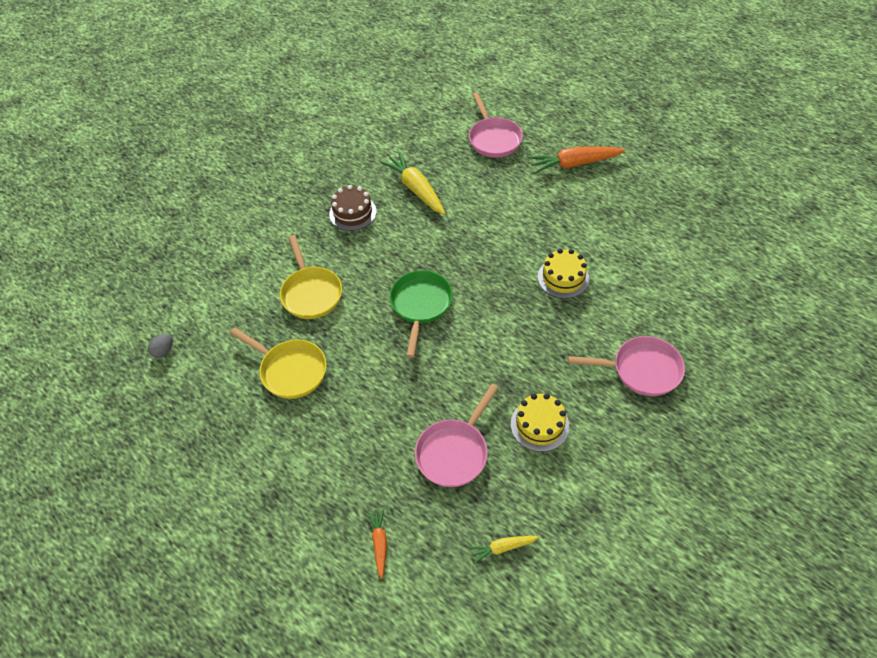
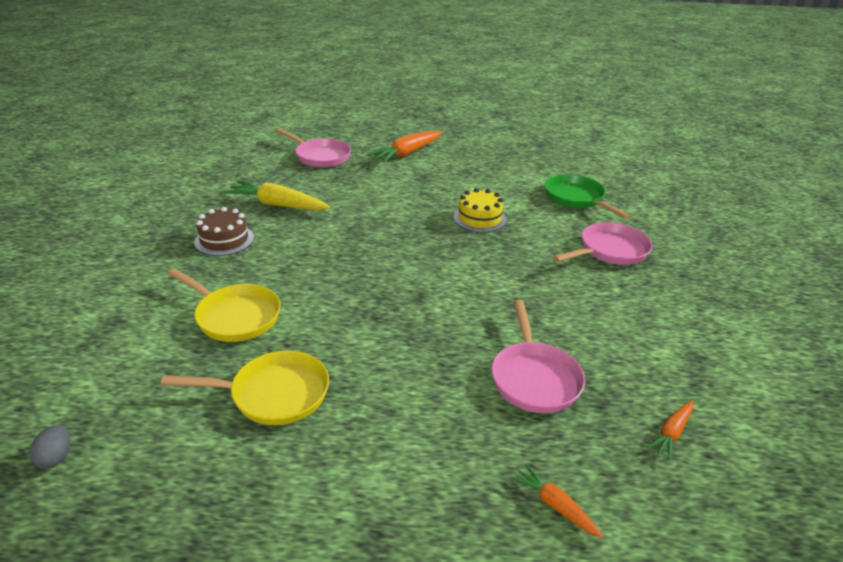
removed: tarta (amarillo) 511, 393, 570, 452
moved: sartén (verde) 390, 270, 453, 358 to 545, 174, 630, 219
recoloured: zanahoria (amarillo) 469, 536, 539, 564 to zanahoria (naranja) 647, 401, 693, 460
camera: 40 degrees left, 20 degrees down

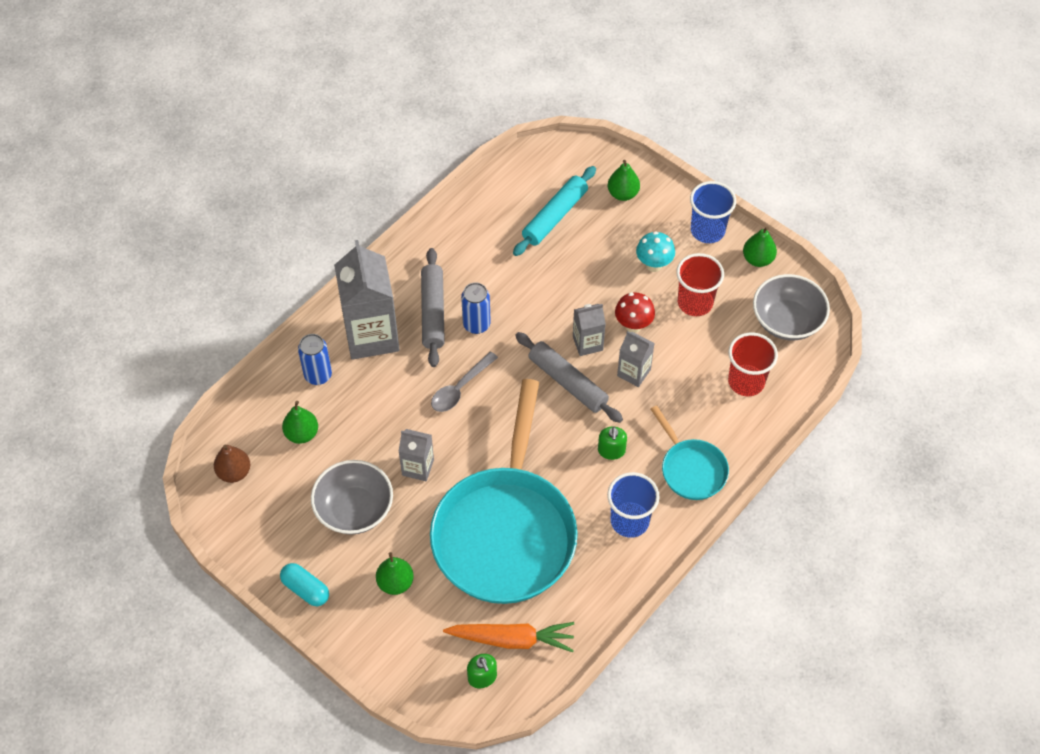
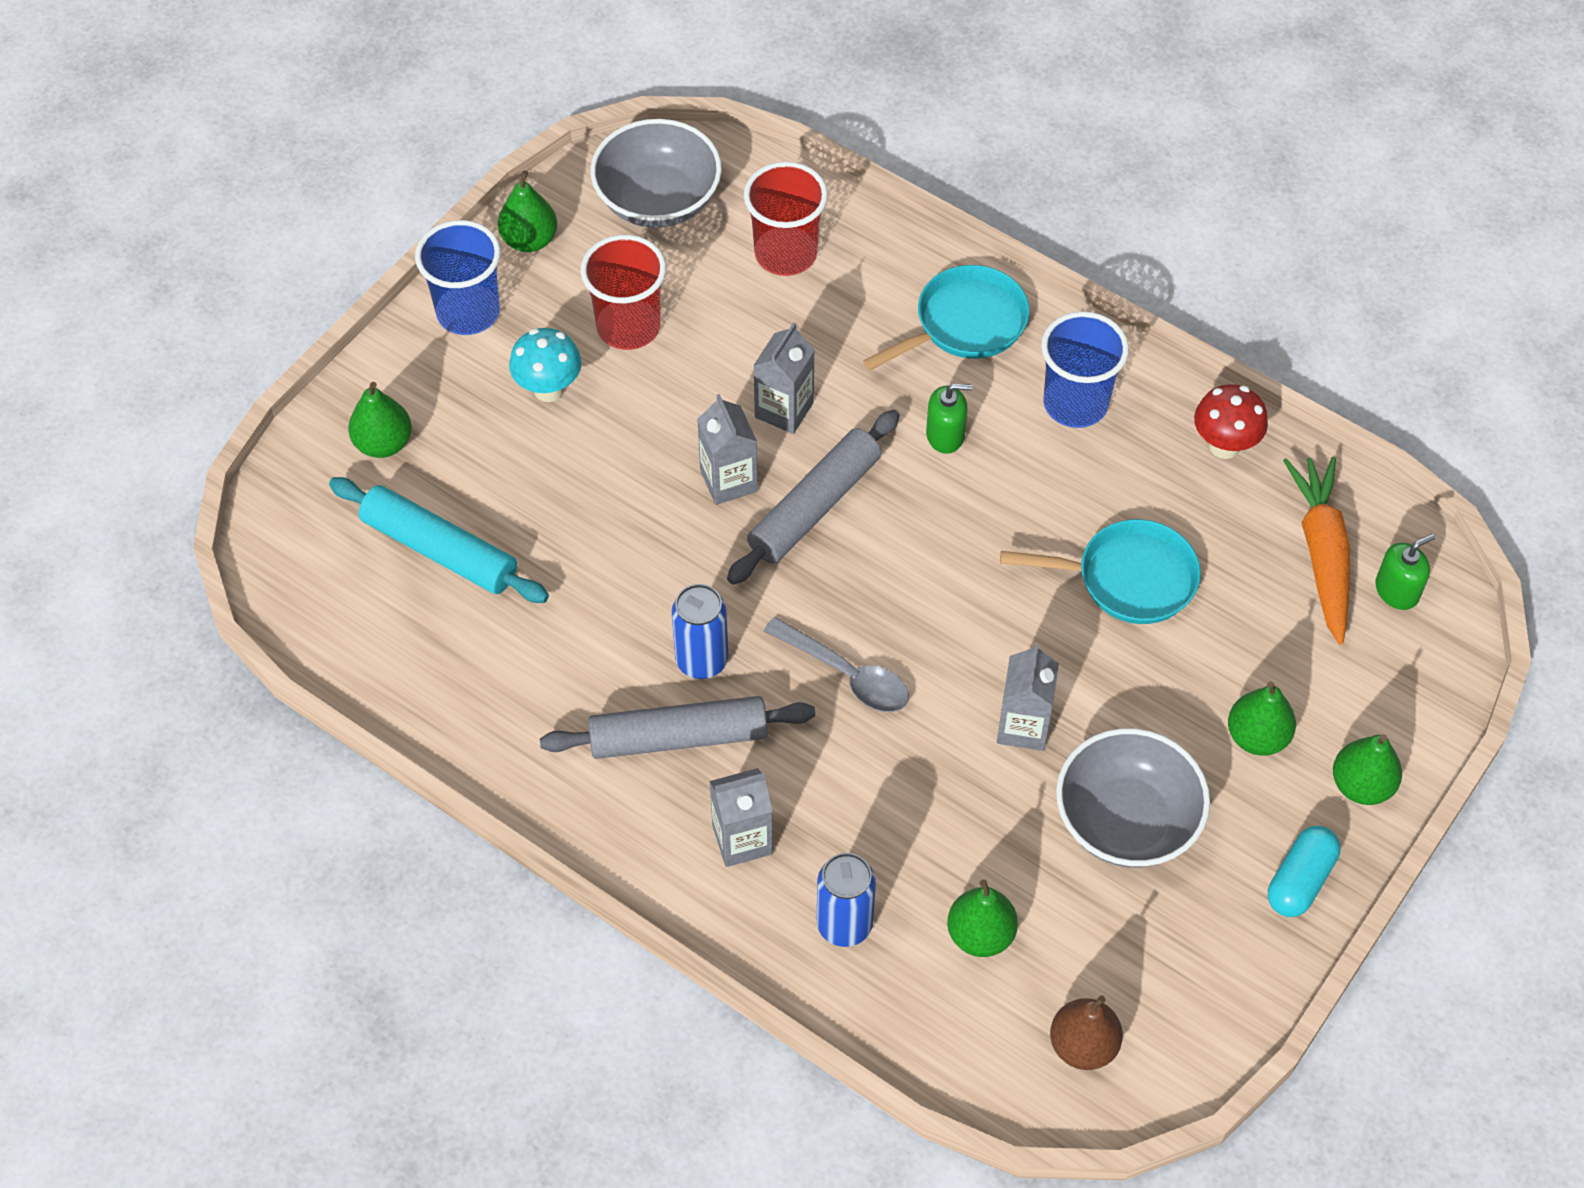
added: pera (verde) 1333, 734, 1402, 805
moved: seta (rojo) 615, 292, 655, 333 to 1194, 384, 1268, 459
resized: cartón de leche (gris) 334, 240, 400, 360 = 709, 768, 773, 867 x0.51; sartén (turquesa) 430, 379, 578, 604 = 1000, 519, 1201, 624 x0.47
camera: 95 degrees left, 0 degrees up

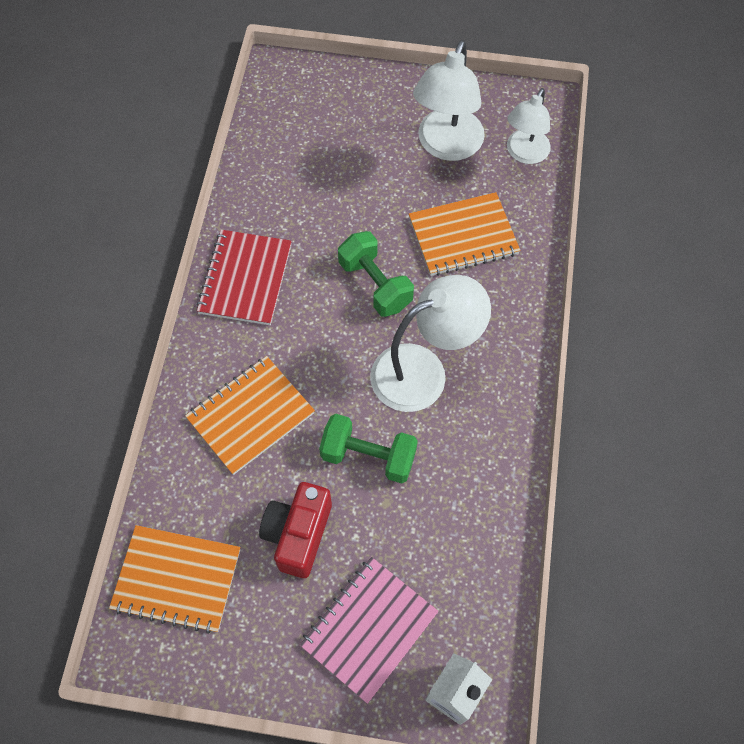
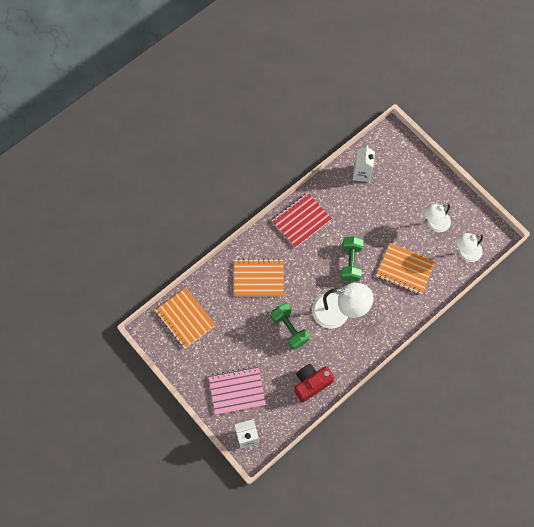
added: cartón de leche (blanco) 353, 145, 375, 182
moved: cámara (rojo) 259, 482, 332, 578 to 294, 364, 335, 402
resized: lámpara (blanco) 413, 40, 485, 161 = 424, 203, 451, 232 x0.66
camera: 40 degrees right, 5 degrees up

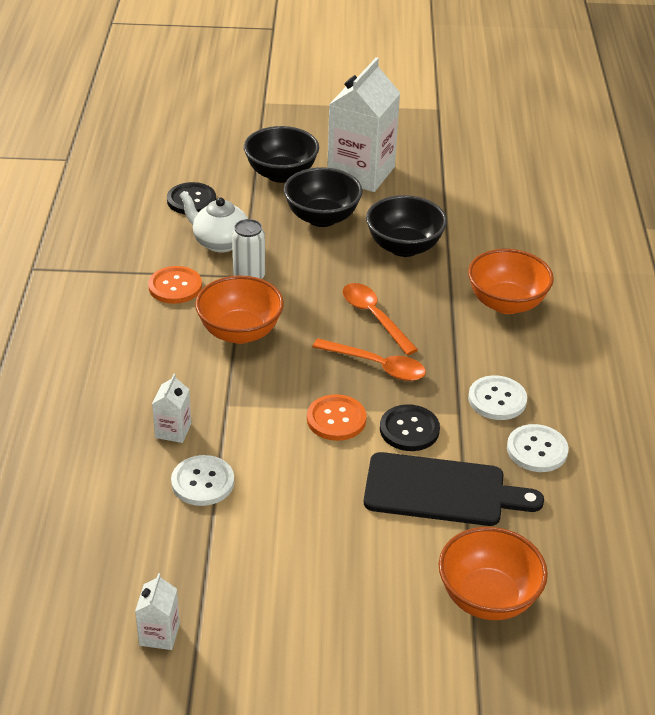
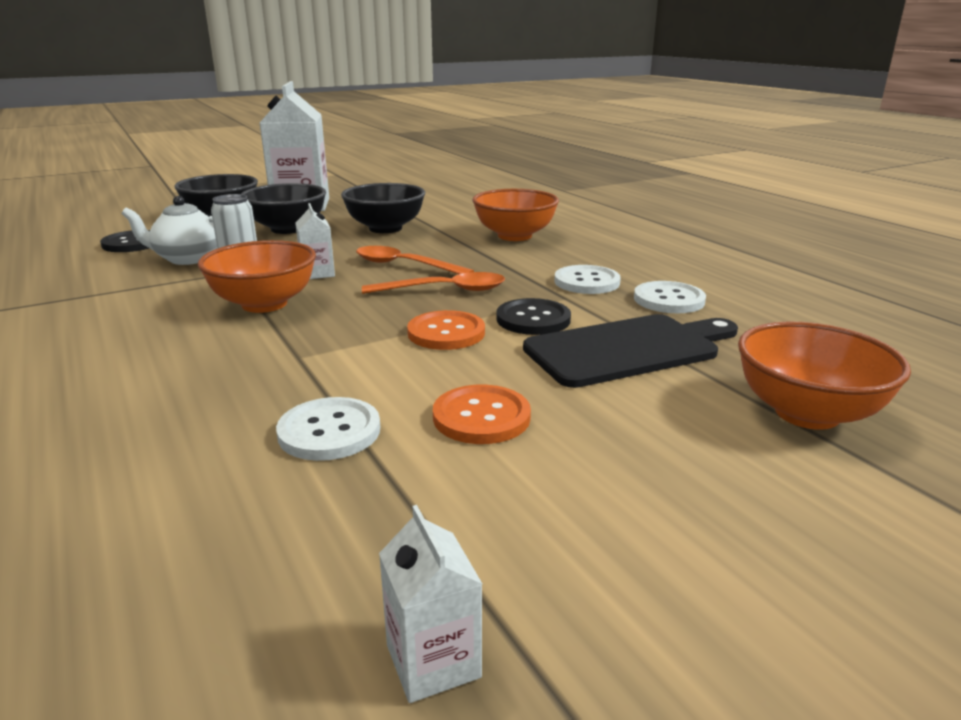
moved: botón (naranja) 148, 266, 202, 304 to 433, 385, 531, 444; cartón de leche (blanco) 152, 374, 191, 443 to 295, 203, 335, 279
camera: 30 degrees left, 15 degrees down

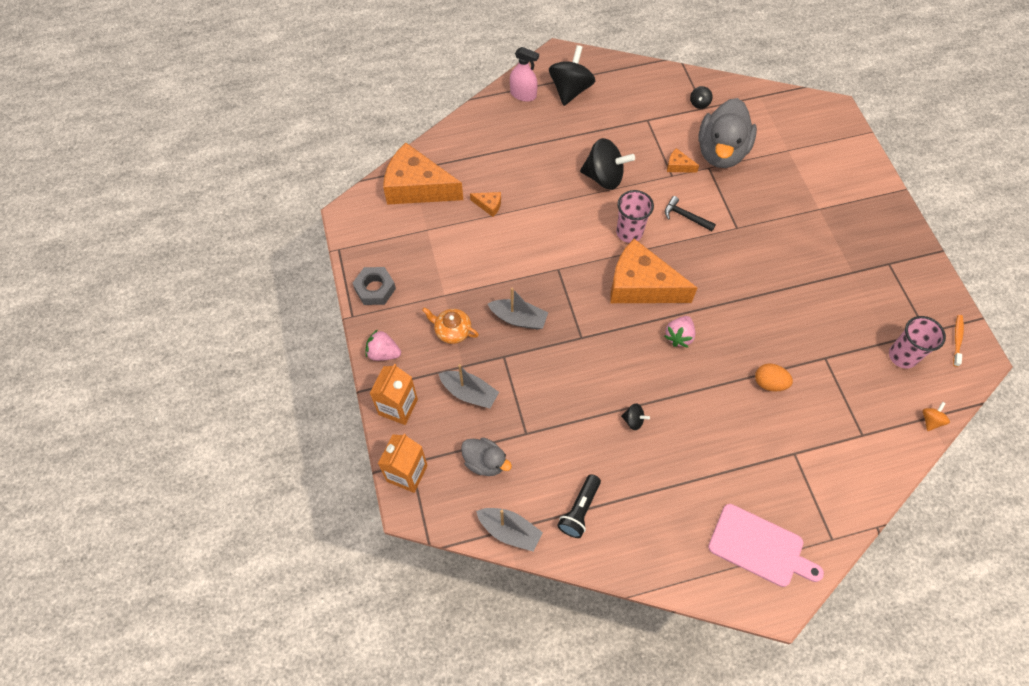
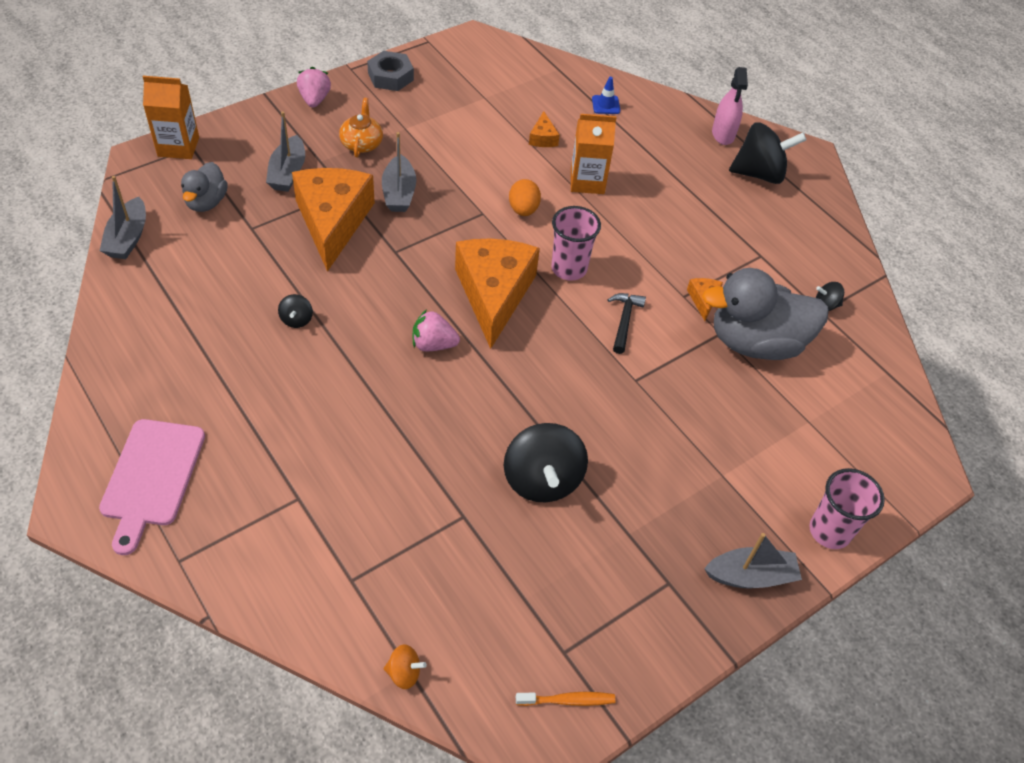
removed: lámpara de mano (negro) 557, 474, 601, 538
added: cono de tráfico (azul) 592, 77, 620, 114; barco (gris) 704, 533, 802, 589
moved: cartón de leche (naranja) 370, 364, 418, 425 to 571, 114, 617, 194; queso (naranja) 383, 143, 463, 205 to 292, 168, 375, 272; peonza (negro) 580, 138, 635, 190 to 504, 423, 588, 503; huevo (naranja) 755, 363, 793, 392 to 509, 179, 541, 216; vaso (rosa) 889, 316, 946, 369 to 809, 468, 885, 549
camera: 65 degrees right, 10 degrees down

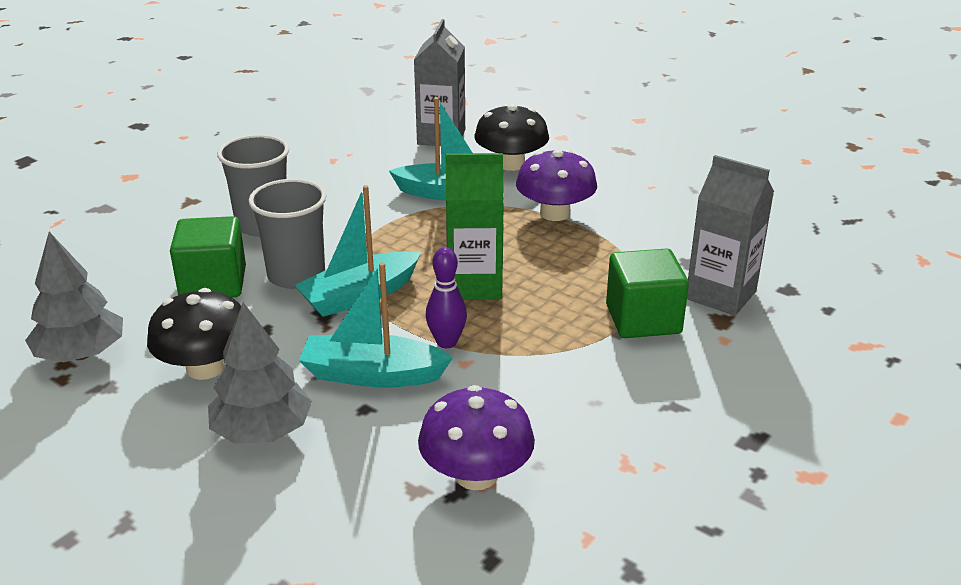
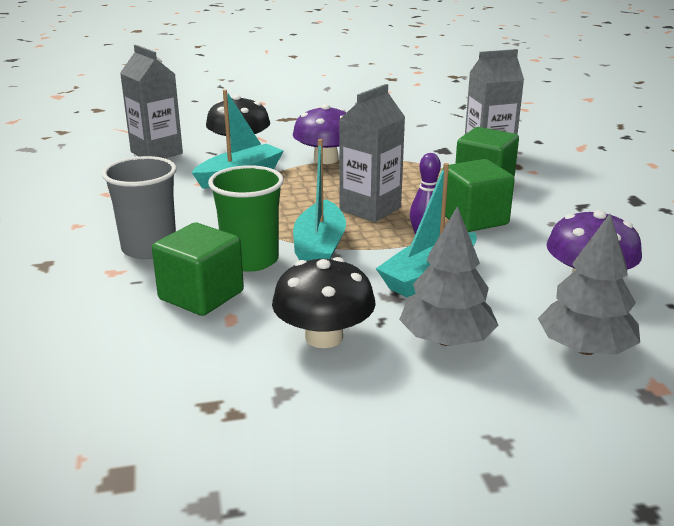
added: cubo (verde) 442, 159, 515, 232
moved: árbol (gris) 25, 232, 123, 362 to 538, 214, 640, 355
recoloured: vaso (gris) 249, 179, 327, 289 to vaso (verde) 208, 165, 284, 272; cartón de leche (verde) 446, 153, 504, 300 to cartón de leche (gris) 339, 84, 405, 222
camera: 50 degrees left, 5 degrees down

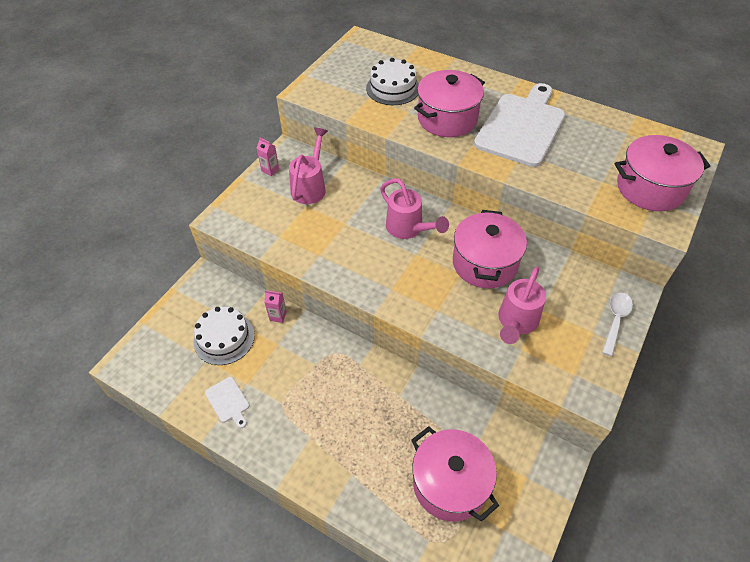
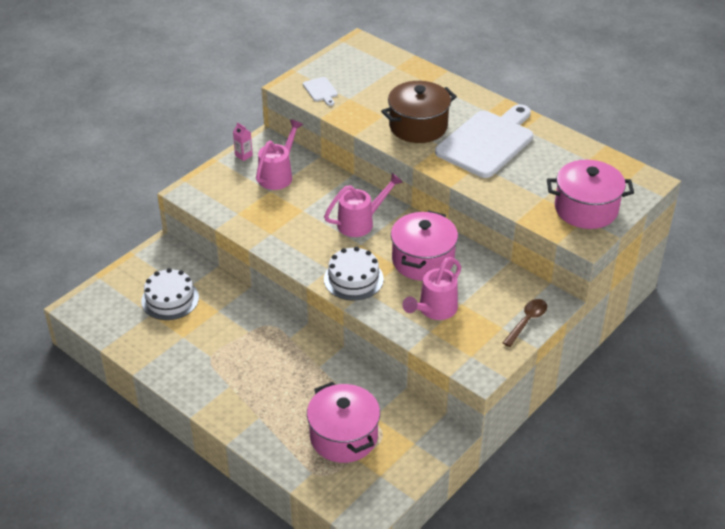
removed: cartón de leche (rosa) 264, 290, 287, 323
moved: tabla de cortar (blanco) 205, 377, 250, 428 to 303, 77, 338, 106; tarta (blanco) 366, 58, 419, 105 to 324, 247, 384, 300
recoloured: olla (rosa) 414, 70, 485, 137 to olla (marrón) 381, 81, 457, 143; cuchara (blanco) 602, 293, 633, 356 to cuchara (marrón) 503, 299, 547, 347
turned: regadera (rosa) 380, 178, 449, 239 = 324, 173, 403, 237 90 degrees counterclockwise
camera: 10 degrees right, 10 degrees down

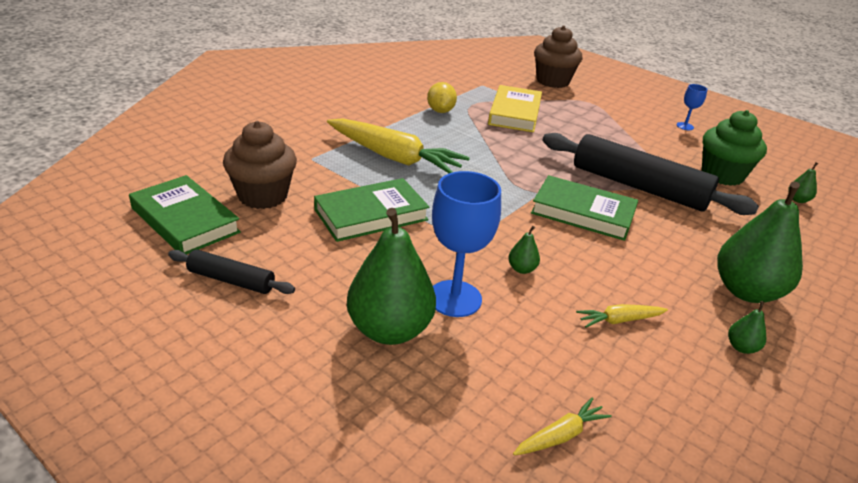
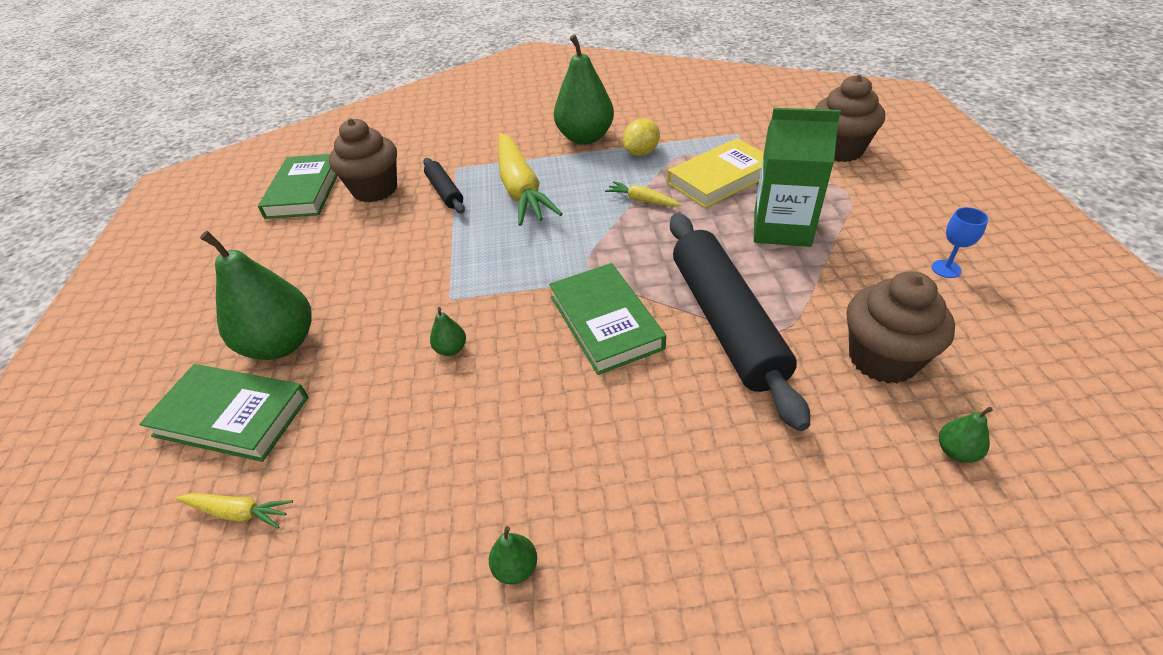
removed: copa (azul) 432, 171, 501, 317
added: cartón de leche (verde) 754, 108, 841, 247
moved: rodillo (negro) 168, 250, 295, 294 to 423, 158, 465, 214; libro (verde) 314, 178, 430, 242 to 139, 364, 308, 462; zanahoria (amarillo) 576, 304, 668, 327 to 605, 181, 682, 207; pera (verde) 717, 181, 803, 303 to 554, 35, 614, 145
recoloured: magdalena (verde) 702, 110, 767, 186 to magdalena (marrón) 847, 271, 955, 383
camera: 50 degrees right, 10 degrees up

